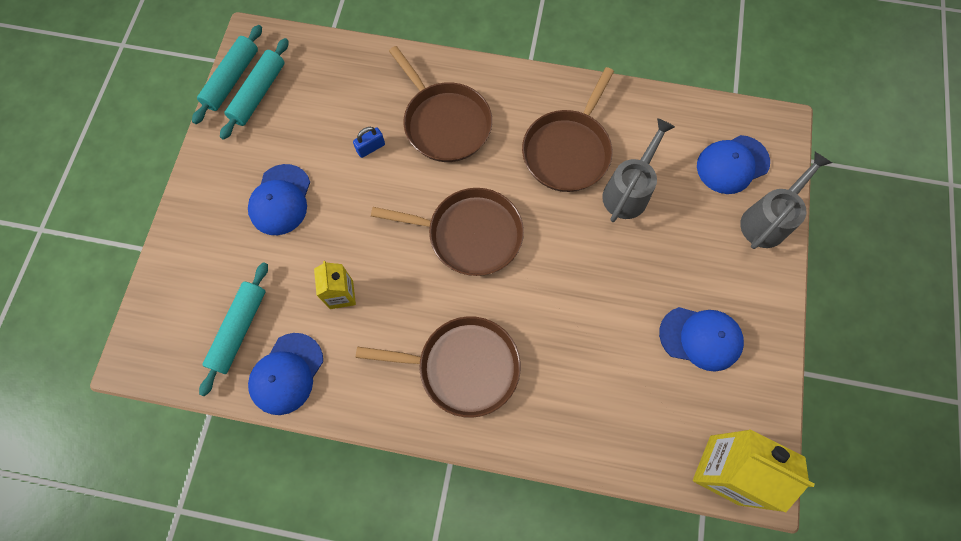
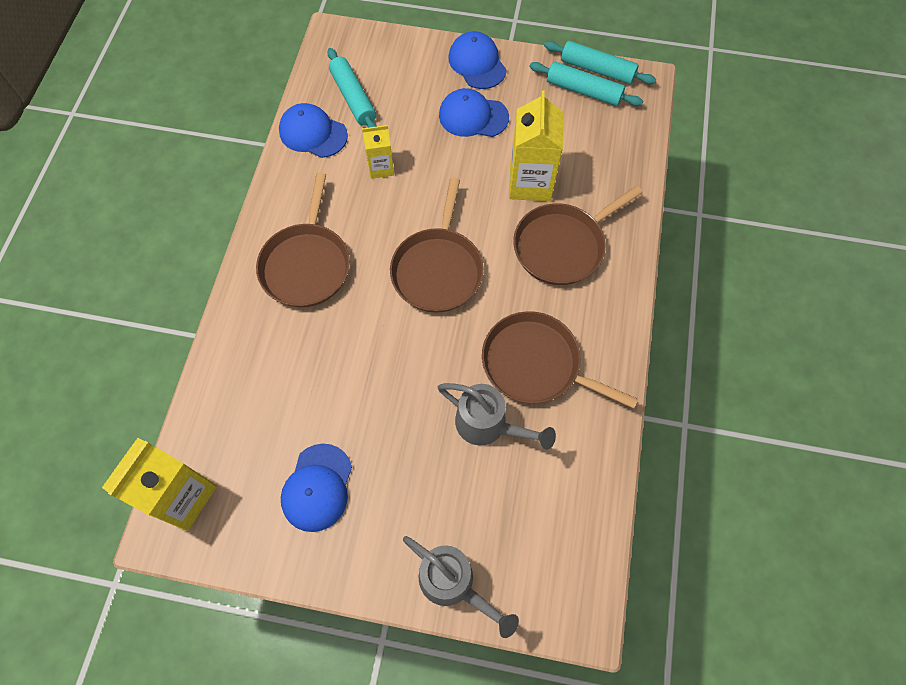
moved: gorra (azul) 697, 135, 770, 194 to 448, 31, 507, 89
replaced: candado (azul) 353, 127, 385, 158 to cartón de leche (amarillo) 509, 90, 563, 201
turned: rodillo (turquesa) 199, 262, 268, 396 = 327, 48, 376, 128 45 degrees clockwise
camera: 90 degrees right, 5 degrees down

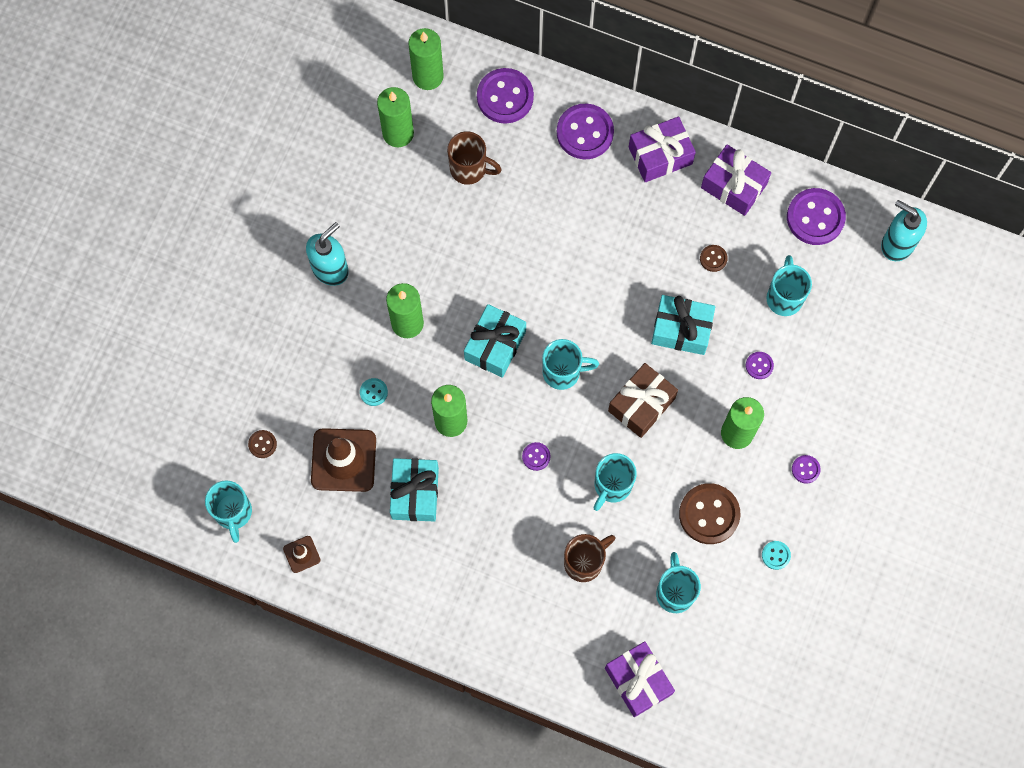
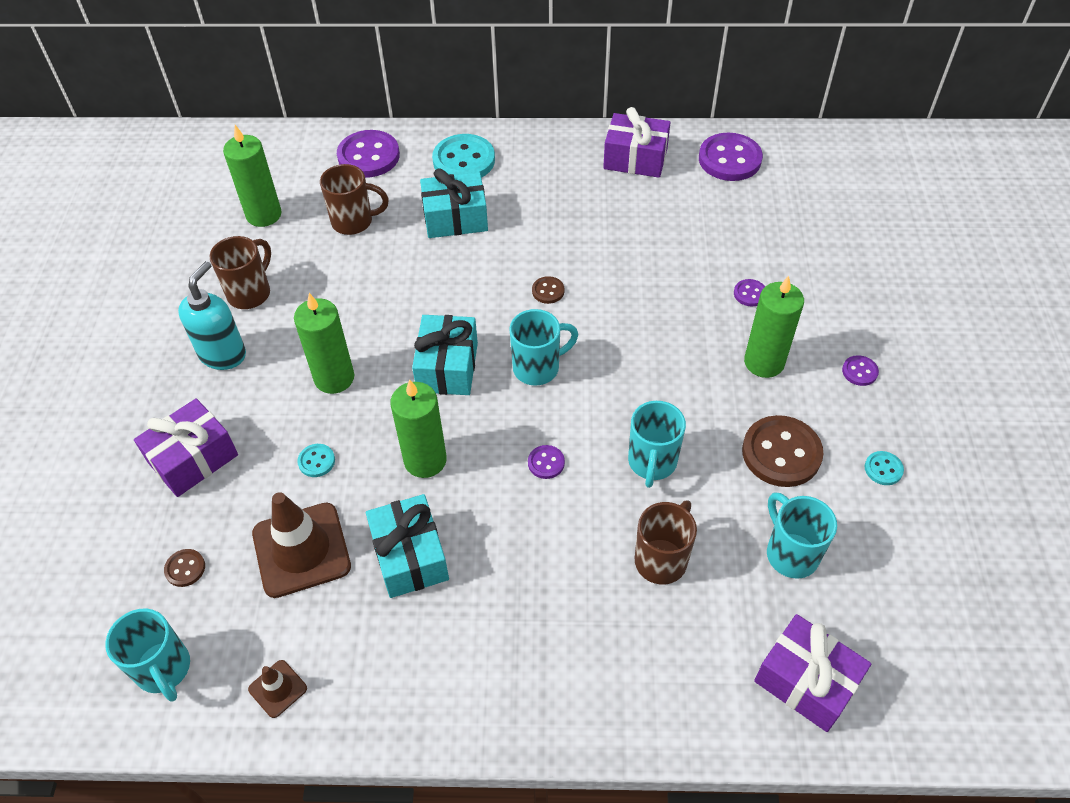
removed: vela (verde) 408, 28, 444, 90; regalo (marrón) 608, 363, 678, 438; taza (turquesa) 766, 255, 812, 316; dispensador de jabón (turquesa) 881, 200, 927, 261
added: taza (marrón) 210, 236, 271, 309
moved: regalo (morado) 629, 116, 696, 182 to 134, 398, 238, 497; regalo (turquesa) 651, 295, 715, 355 to 420, 168, 488, 238; botón (marrón) 700, 245, 728, 272 to 532, 276, 564, 304
recoloured: botón (morado) 557, 104, 614, 159 to botón (turquesa) 432, 134, 495, 178
camera: 20 degrees left, 20 degrees down

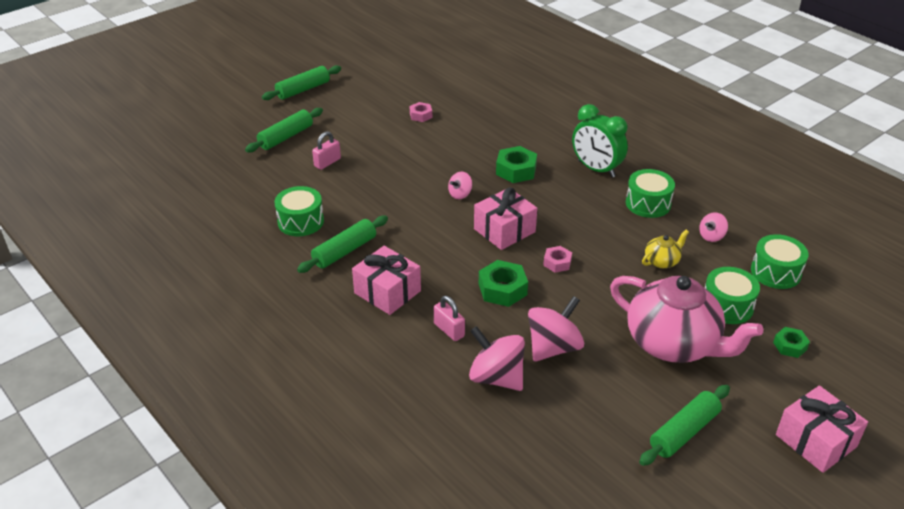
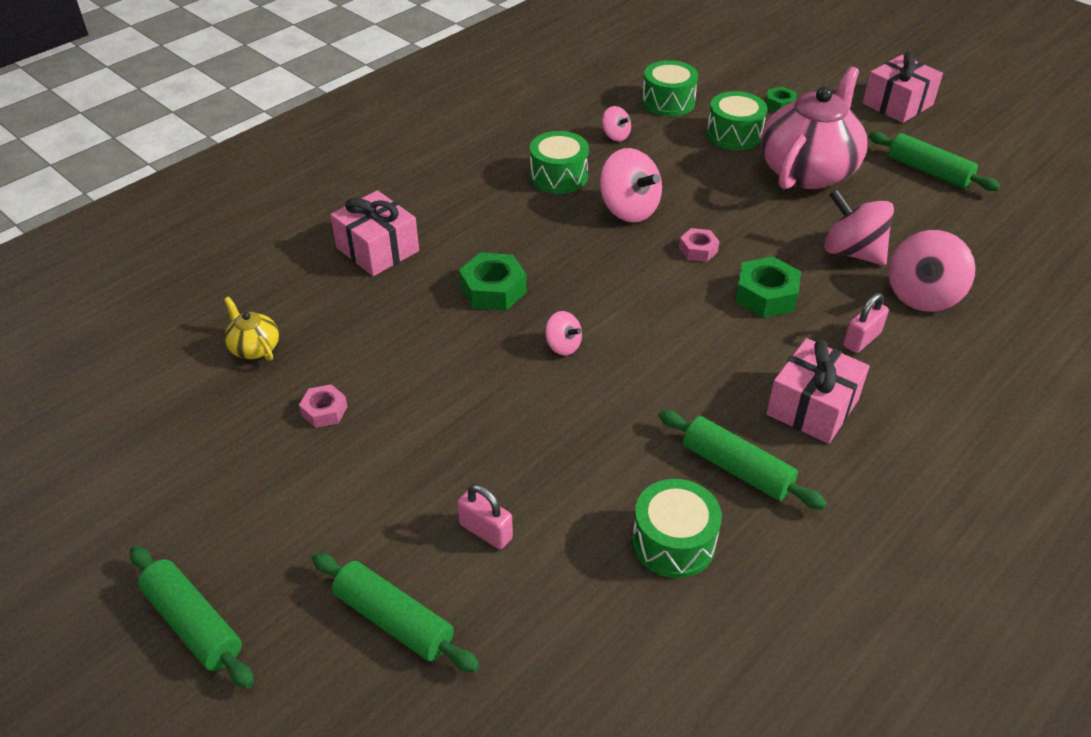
removed: despertador (verde) 572, 104, 628, 178
added: peonza (rosa) 599, 148, 662, 222
moved: regalo (rosa) 474, 187, 537, 250 to 330, 190, 419, 276; tetera (amarillo) 642, 230, 689, 268 to 224, 297, 279, 361
camera: 95 degrees left, 5 degrees up

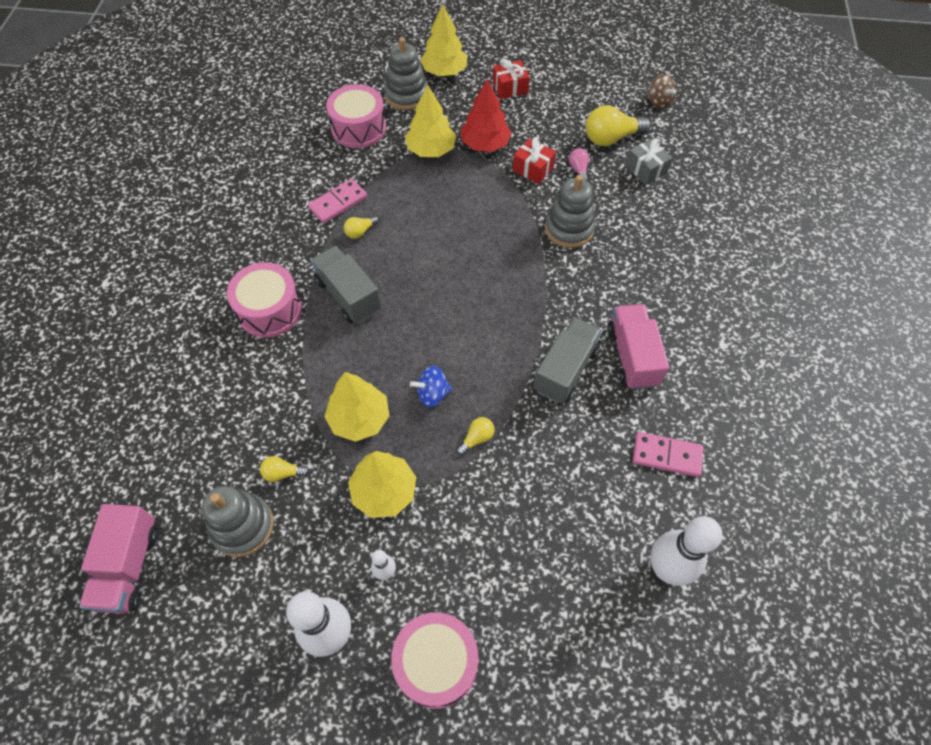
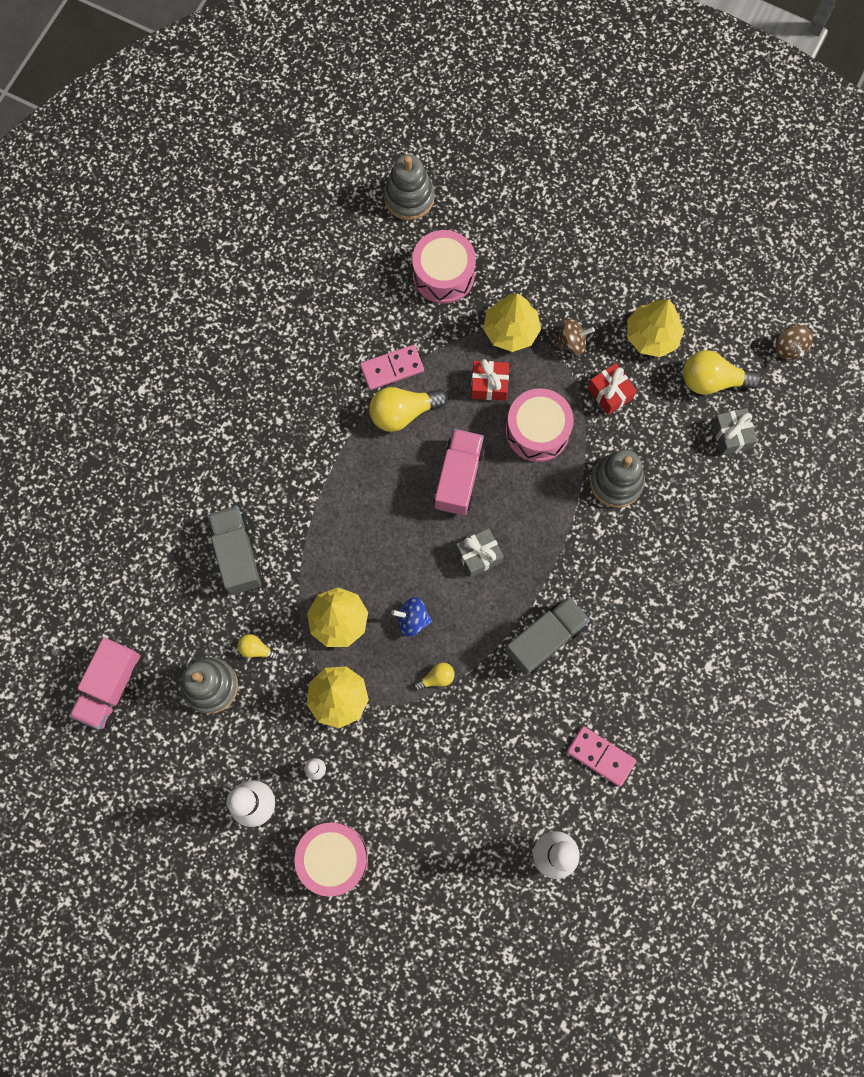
removed: bombilla (rosa) 569, 148, 589, 182
added: regalo (gris) 456, 528, 504, 577
moved: tambor (rosa) 227, 262, 302, 337 to 506, 388, 574, 462; camión (gris) 311, 246, 381, 323 to 207, 506, 263, 595; juguete apilable (gris) 384, 37, 427, 110 to 384, 154, 435, 220; árbol (amarillo) 420, 4, 467, 76 to 627, 299, 684, 357; regalo (rojo) 493, 59, 530, 99 to 471, 359, 509, 401; camión (rosa) 608, 304, 669, 390 to 434, 429, 485, 515
replaced: árbol (rojo) 461, 79, 512, 152 to peonza (marrón) 554, 318, 595, 355
resized: bombilla (amarillo) 344, 216, 379, 239 = 369, 387, 448, 432 x1.95
camera: 20 degrees right, 15 degrees up

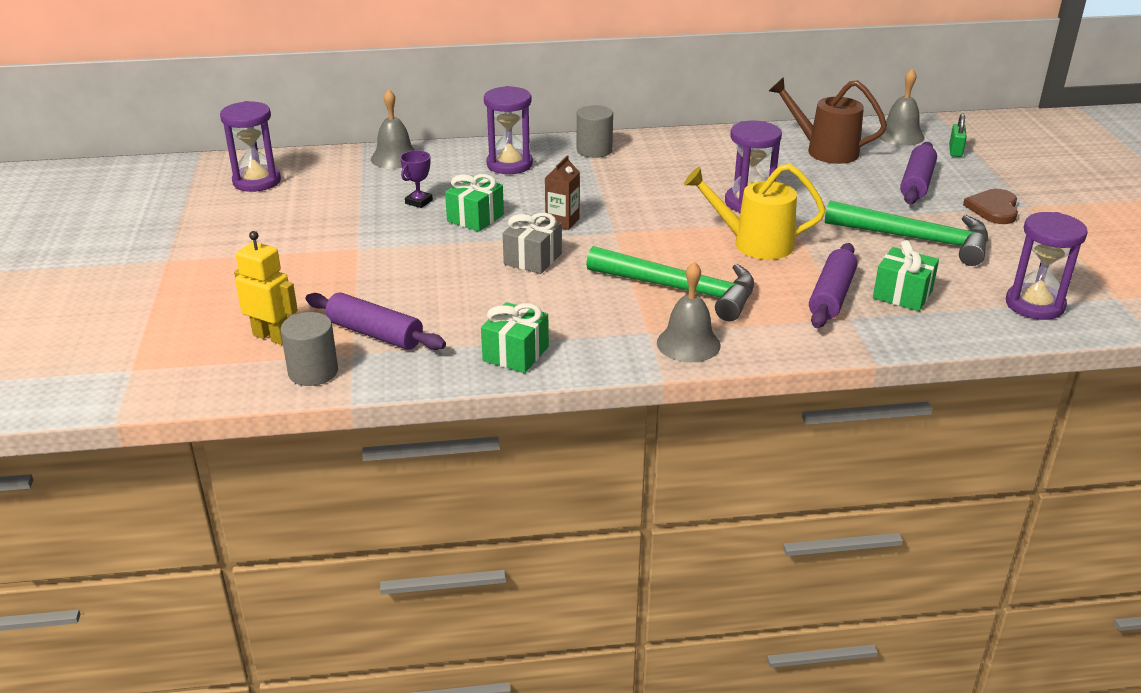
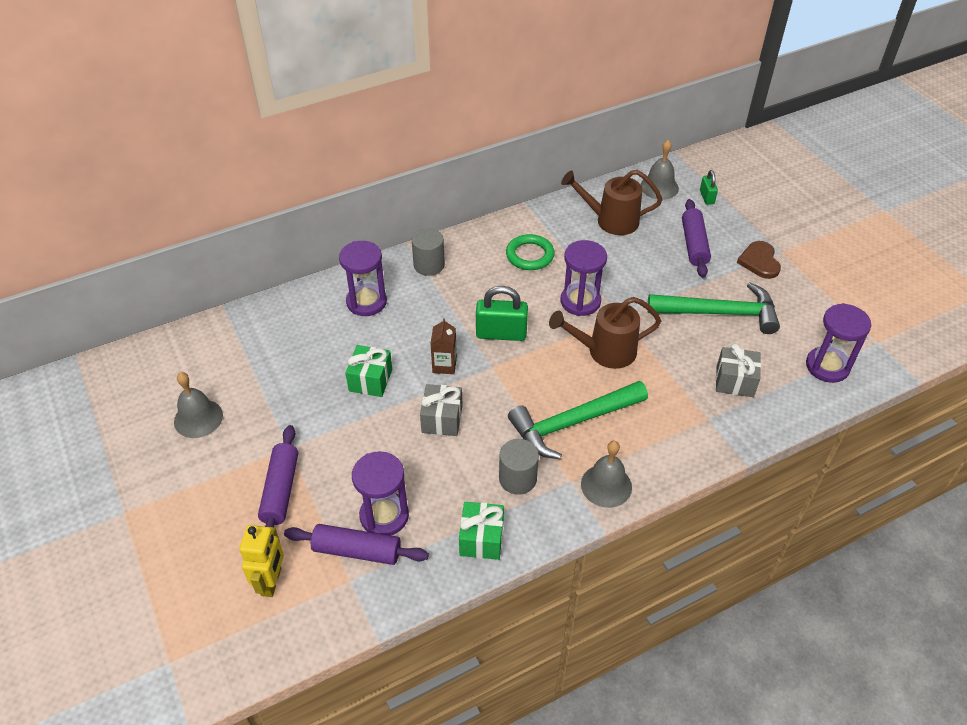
removed: trofeo (morado) 400, 150, 433, 208
added: candado (verde) 476, 286, 528, 341; anillo (verde) 506, 234, 555, 270
moved: reloj de arena (morado) 220, 101, 281, 192 to 352, 451, 409, 535; cilindro (gris) 280, 312, 338, 386 to 499, 439, 539, 495; campana (gris) 371, 89, 415, 169 to 174, 372, 223, 438; rodillo (morado) 809, 243, 858, 328 to 258, 425, 298, 527
recoloured: regadera (amarillo) 684, 164, 826, 260 to regadera (marrón) 549, 297, 661, 369; regalo (verde) 873, 240, 939, 311 to regalo (gris) 716, 343, 761, 397
turned: robot (amarillo) 234, 231, 298, 345 = 239, 525, 284, 597 90 degrees clockwise; martillo (verde) 586, 246, 754, 321 = 508, 381, 648, 459 150 degrees clockwise
camera: 20 degrees left, 15 degrees up

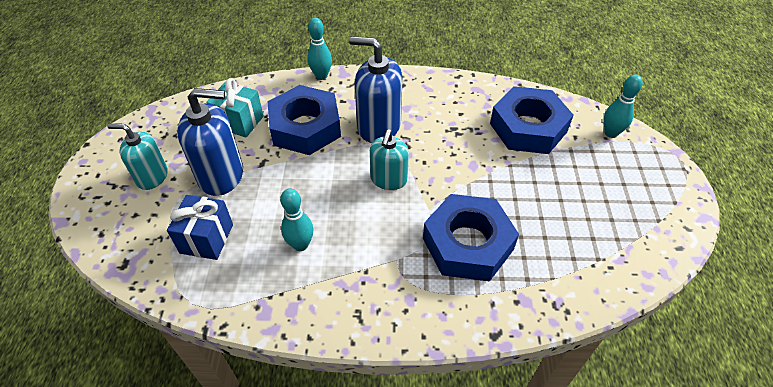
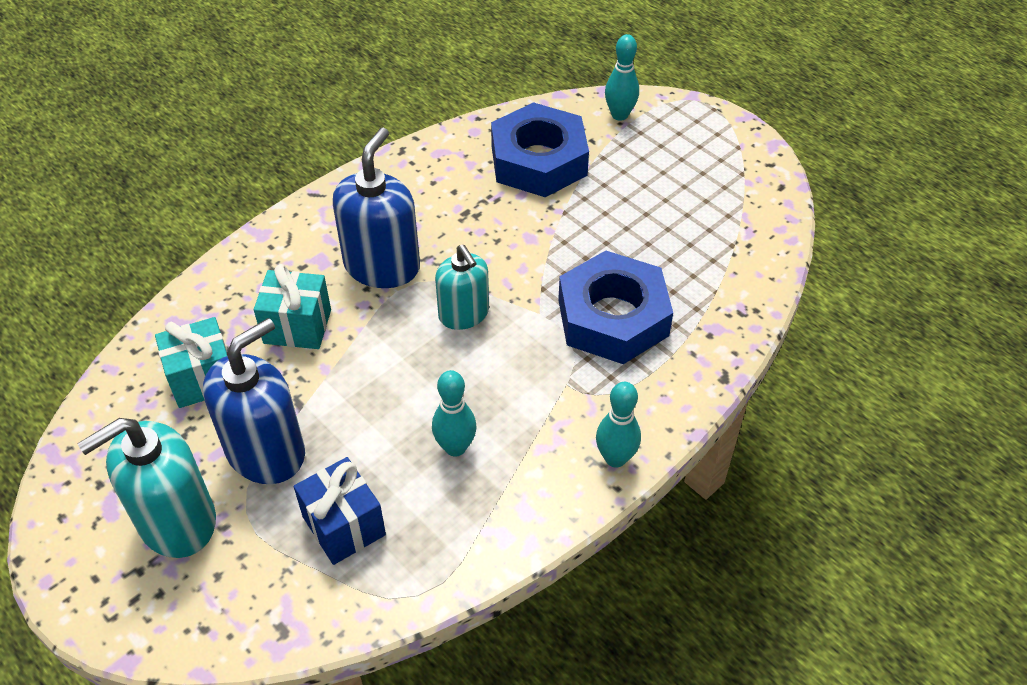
moved: bolo (turquesa) 307, 18, 332, 80 to 596, 382, 641, 468
replaced: tuerca (azul) 268, 85, 341, 155 to regalo (turquesa) 254, 264, 331, 349
turned: dispensador de jabón (azul) 349, 36, 402, 143 = 333, 128, 420, 288 135 degrees clockwise
resized: dispensador de jabón (turquesa) 107, 123, 168, 190 = 77, 418, 216, 558 x1.54
camera: 45 degrees left, 0 degrees up

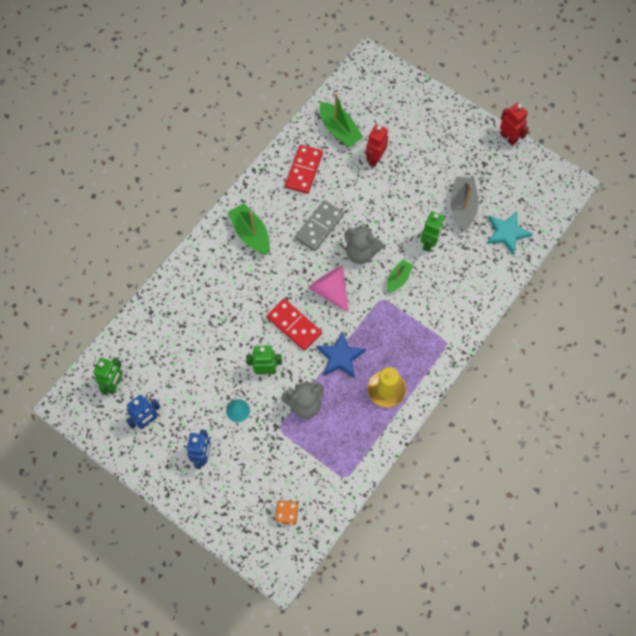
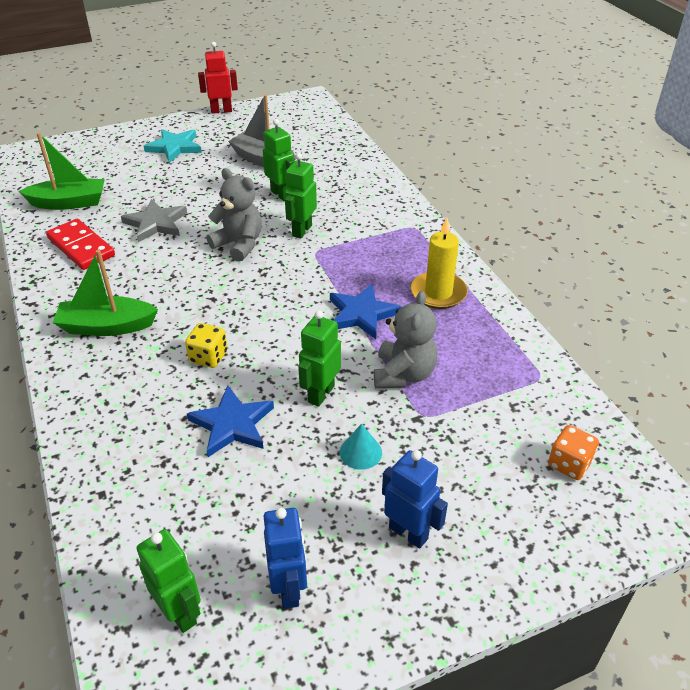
removed: ficha de dominó (rojo) 267, 299, 322, 351; ficha de dominó (gris) 295, 200, 344, 251; cono (rosa) 308, 265, 349, 313; robot (rojo) 366, 124, 388, 167
added: estrella (gris) 121, 199, 187, 242; dado (amarillo) 185, 323, 228, 368; estrella (azul) 187, 385, 274, 457
moved: estrella (turquesa) 486, 211, 533, 255 to 144, 129, 202, 163
replaced: barco (verde) 387, 260, 413, 293 to robot (verde) 284, 153, 317, 239
turned: osito (gris) 345, 225, 384, 264 = 206, 168, 262, 262 105 degrees counterclockwise
camera: 60 degrees left, 25 degrees down

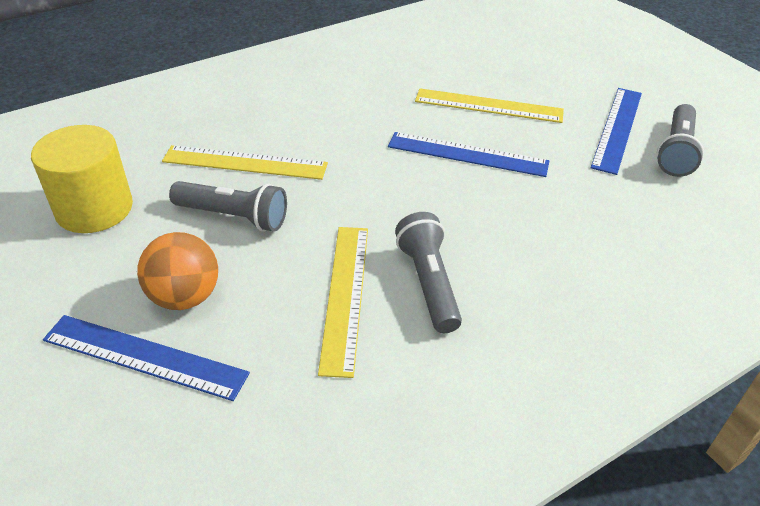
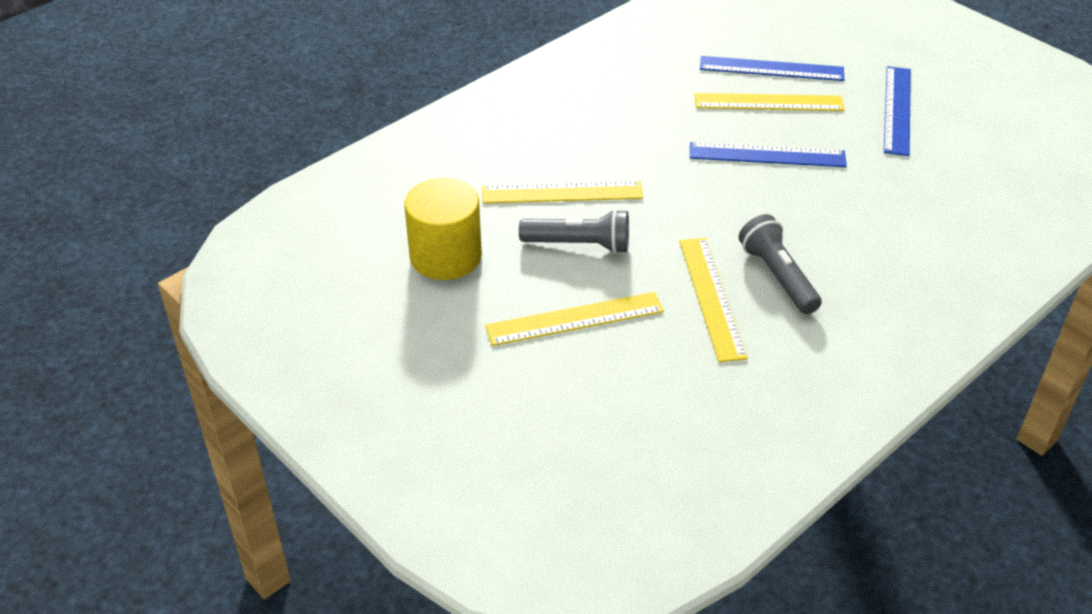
removed: lámpara de mano (gris) 657, 104, 704, 177
moved: regla (azul) 43, 315, 250, 401 to 700, 56, 844, 81
replaced: pelota (naranja) 137, 232, 218, 310 to regla (amarillo) 485, 292, 664, 346
camera: 10 degrees left, 0 degrees up

